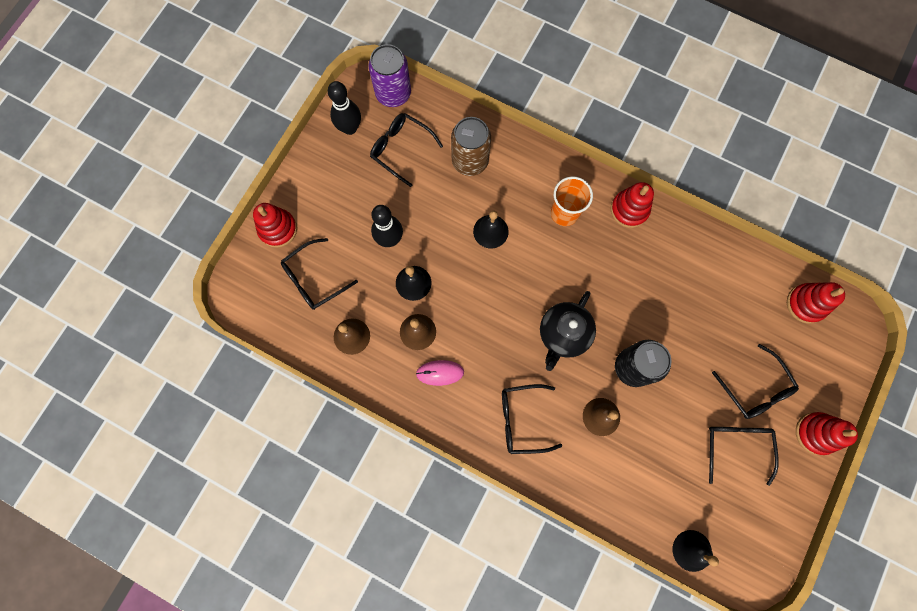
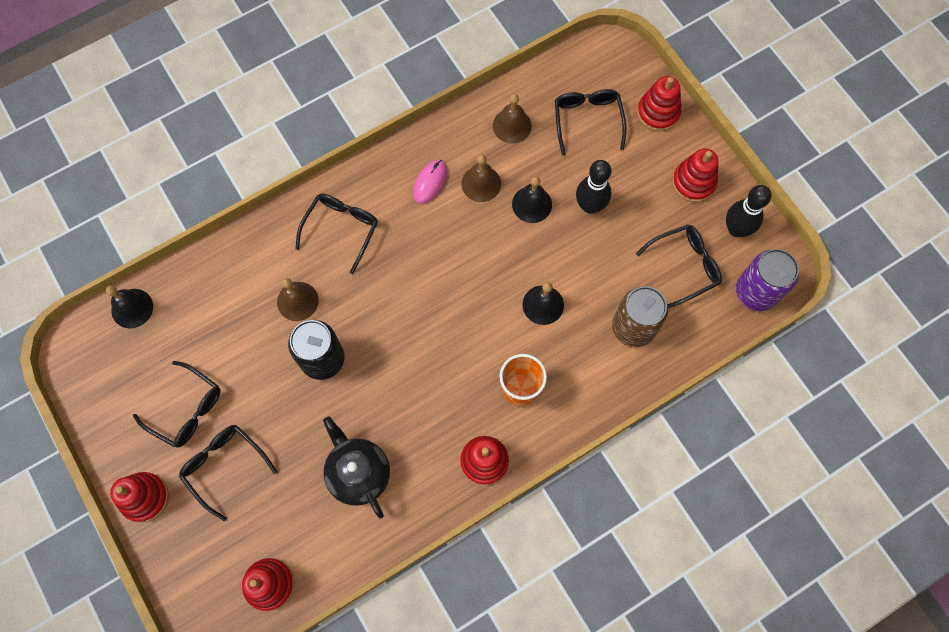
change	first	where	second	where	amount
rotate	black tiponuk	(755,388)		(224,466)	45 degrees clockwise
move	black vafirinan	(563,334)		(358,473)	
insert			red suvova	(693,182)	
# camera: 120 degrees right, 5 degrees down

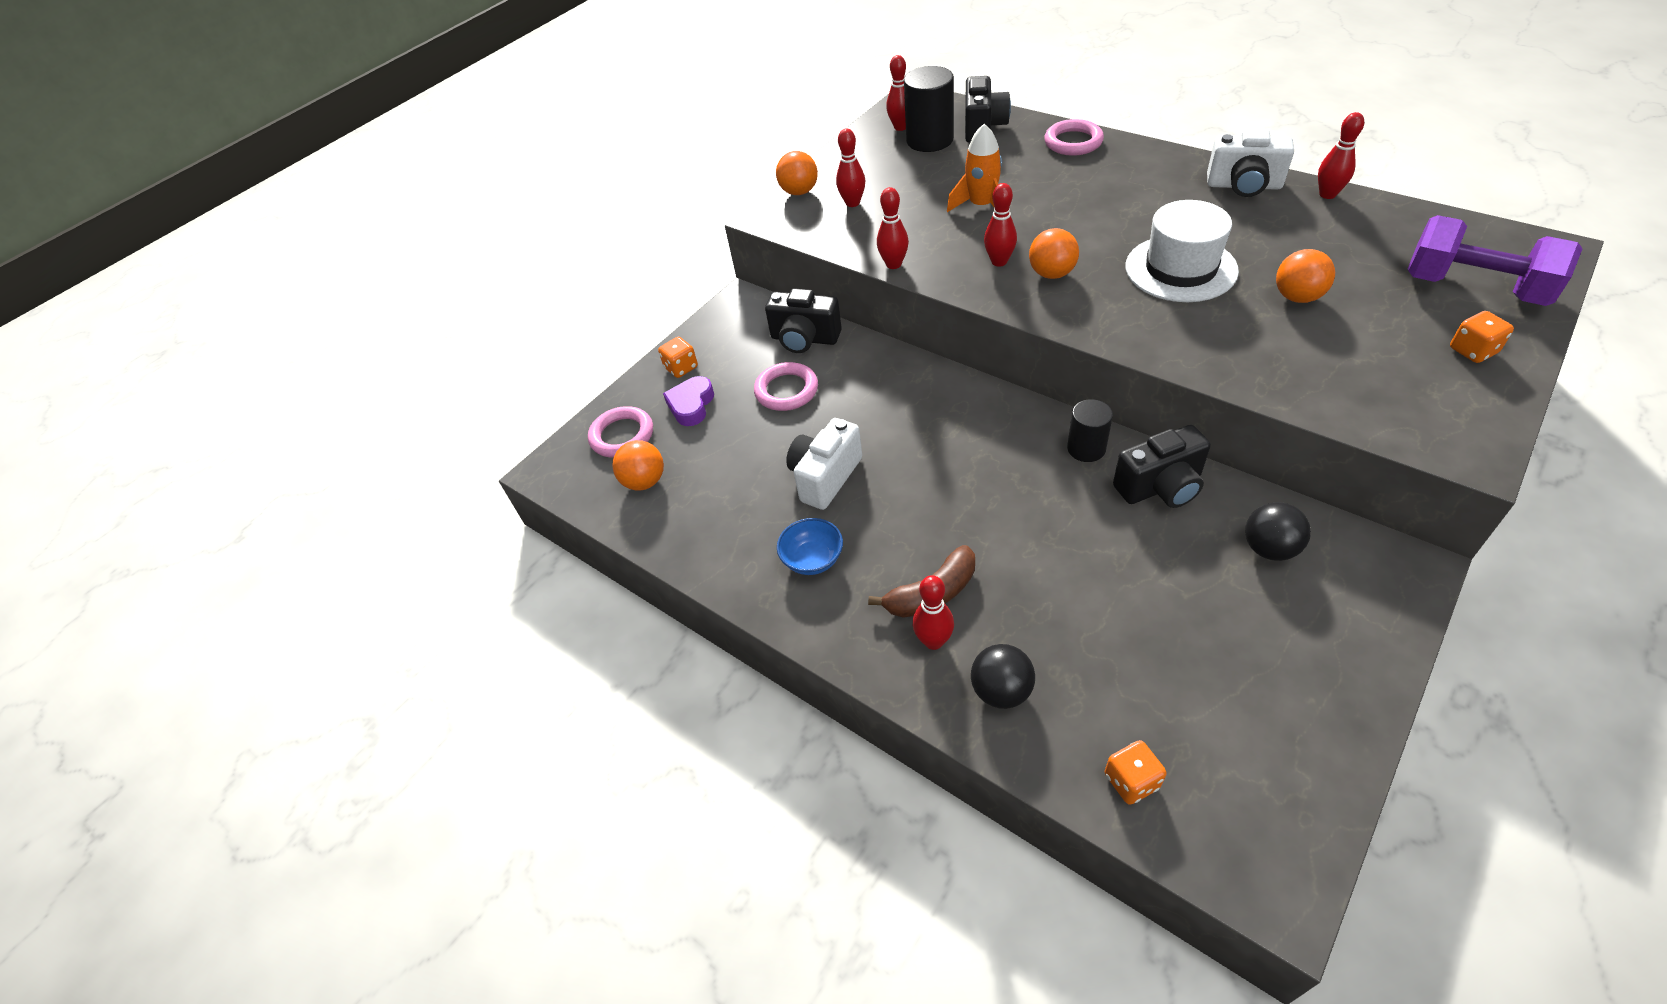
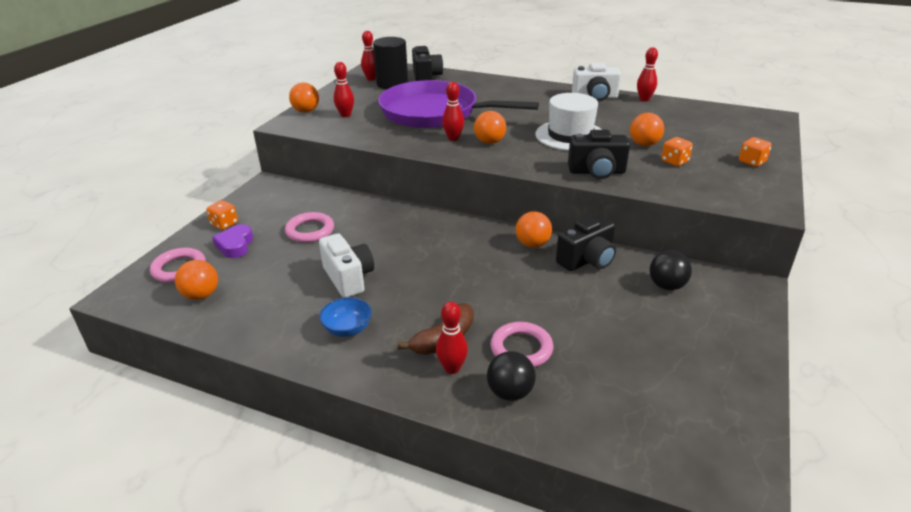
change	first	where	second	where	amount
rotate	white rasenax	(825,477)		(348,278)	135 degrees clockwise
replace	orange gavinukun	(981,206)	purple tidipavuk	(434,113)	
move	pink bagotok	(1073,142)		(521,348)	
replace	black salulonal	(1086,448)	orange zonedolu	(532,244)	
move	black rasenax	(804,339)		(597,172)	
move	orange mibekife	(1131,781)		(674,161)	
delete	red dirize	(893,264)			
delete	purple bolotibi	(1474,288)			
# camera: 20 degrees left, 15 degrees down

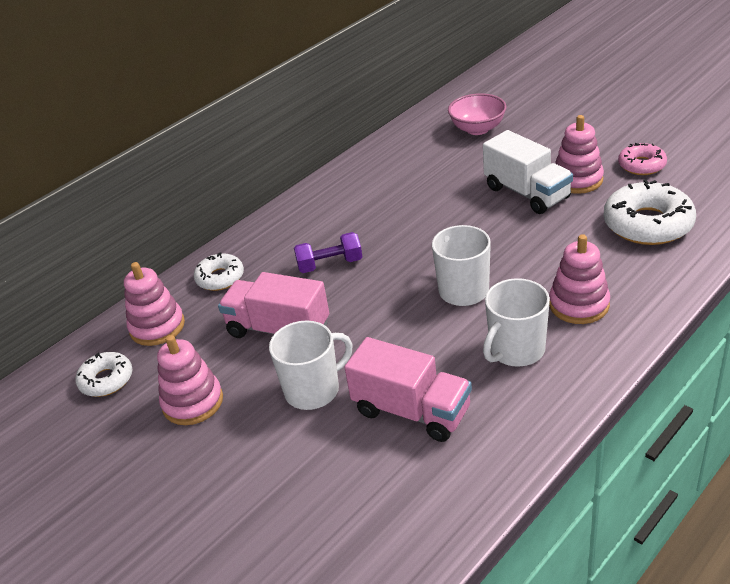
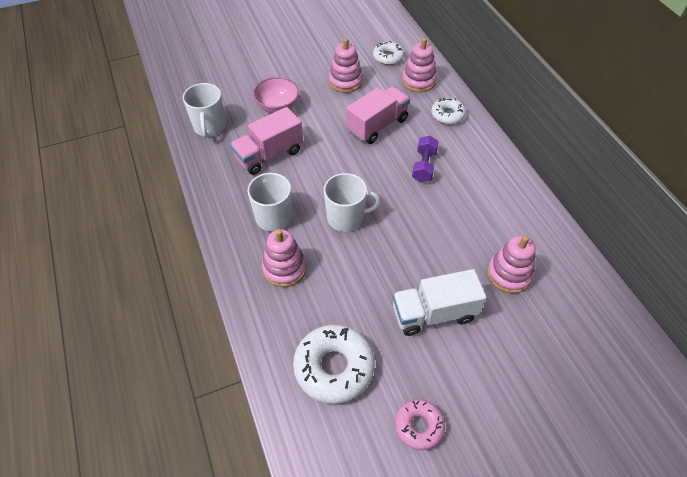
change	first	where	second	where	amount
move	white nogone	(313,390)		(209,127)	
move	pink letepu	(477,129)		(277,107)	
move	pink suvova	(577,180)		(509,274)	
# camera: 110 degrees right, 15 degrees up

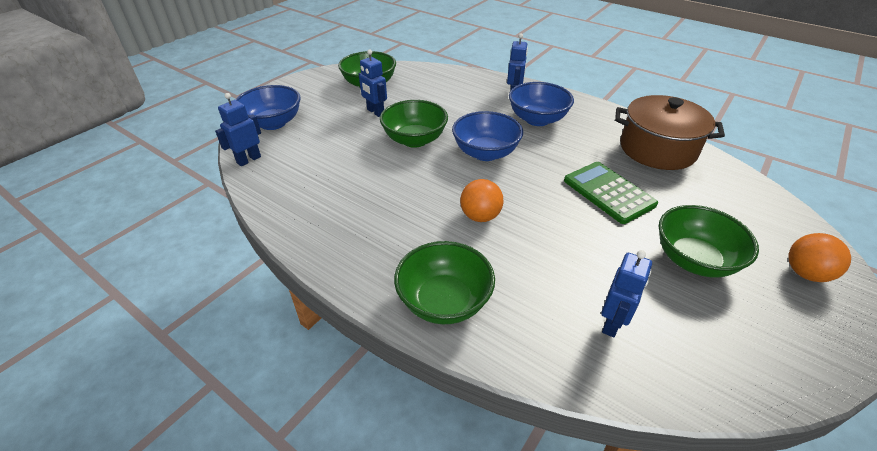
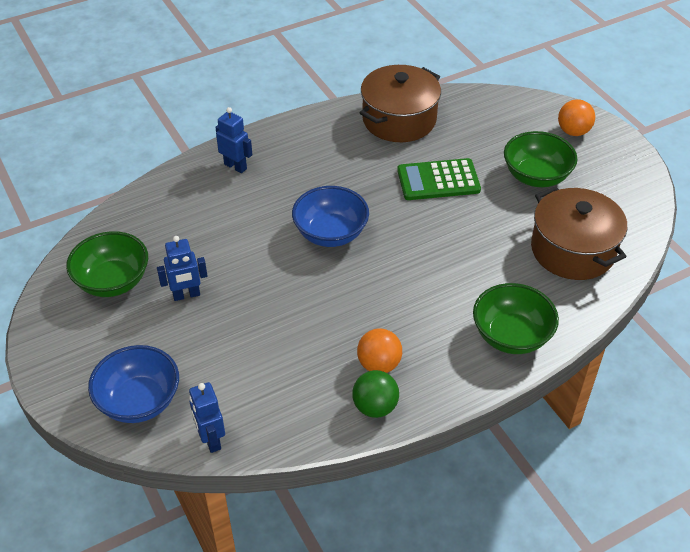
change	first	where	second	where	amount
insert			green zonedolu	(375,407)	
move	orange zonedolu	(480,216)		(379,364)	
replace	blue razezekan	(612,323)	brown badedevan	(572,250)	
delete	green letepu	(414,140)			
delete	blue letepu	(537,119)			
# camera: 65 degrees left, 5 degrees up

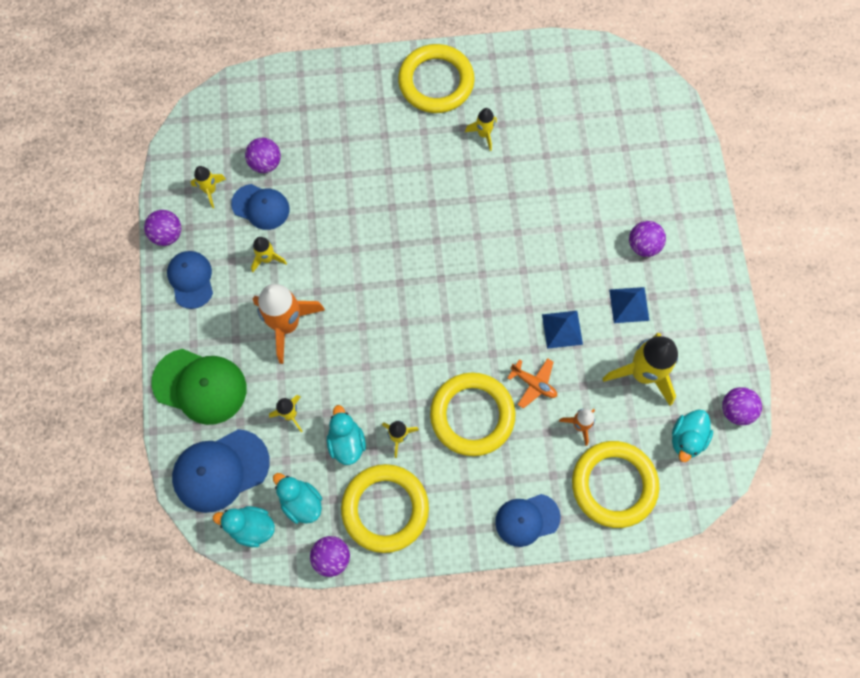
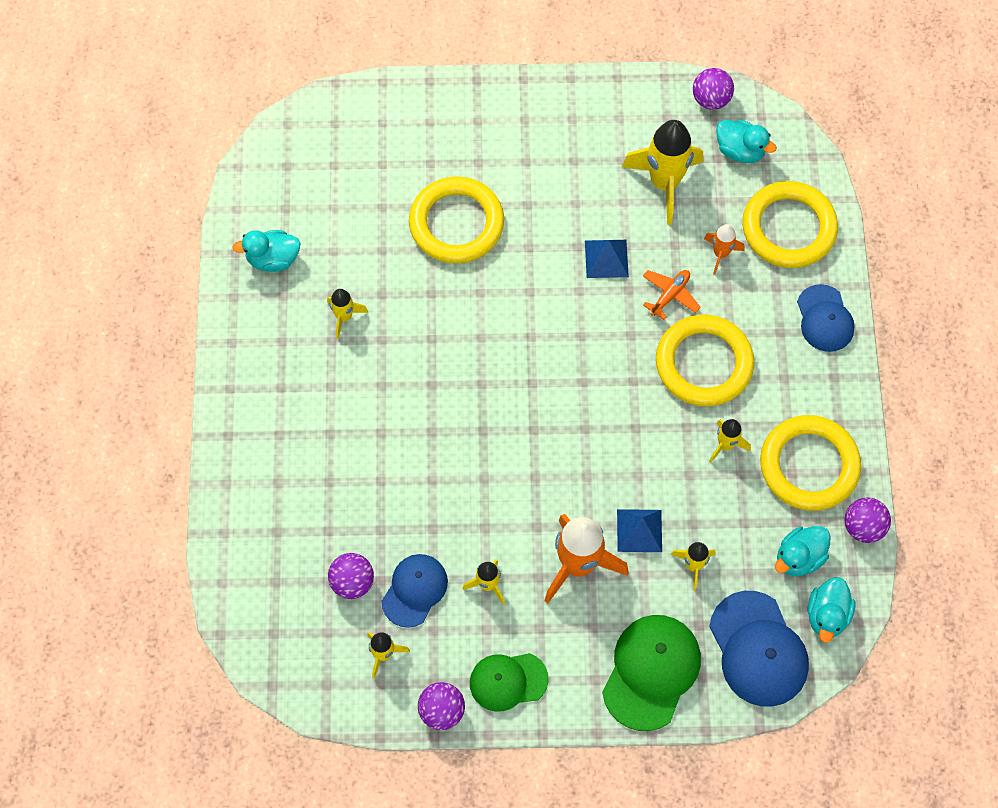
change	first	where	second	where	amount
move	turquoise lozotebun	(346,442)		(273,259)	
move	yellow bagotok	(436,82)		(456,223)	
recolor	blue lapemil	(191,279)	green lapemil	(508,681)	
move	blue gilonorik	(629,305)		(639,530)	
delete	purple zonedolu	(643,245)			
# camera: 85 degrees left, 5 degrees down

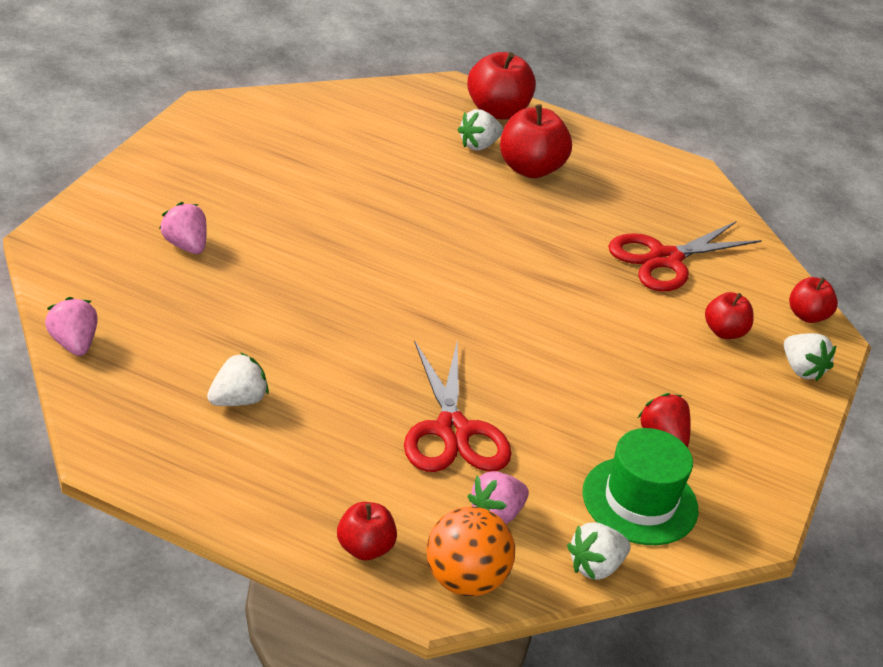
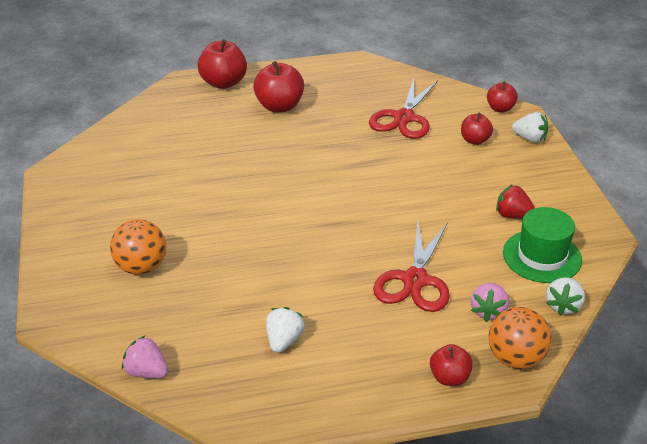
change	first	where	second	where	amount
replace	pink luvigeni	(185,245)	orange zonedolu	(141,267)	
rotate	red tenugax	(452,431)		(414,280)	60 degrees clockwise
delete	white luvigeni	(478,145)			
# camera: 30 degrees left, 0 degrees up

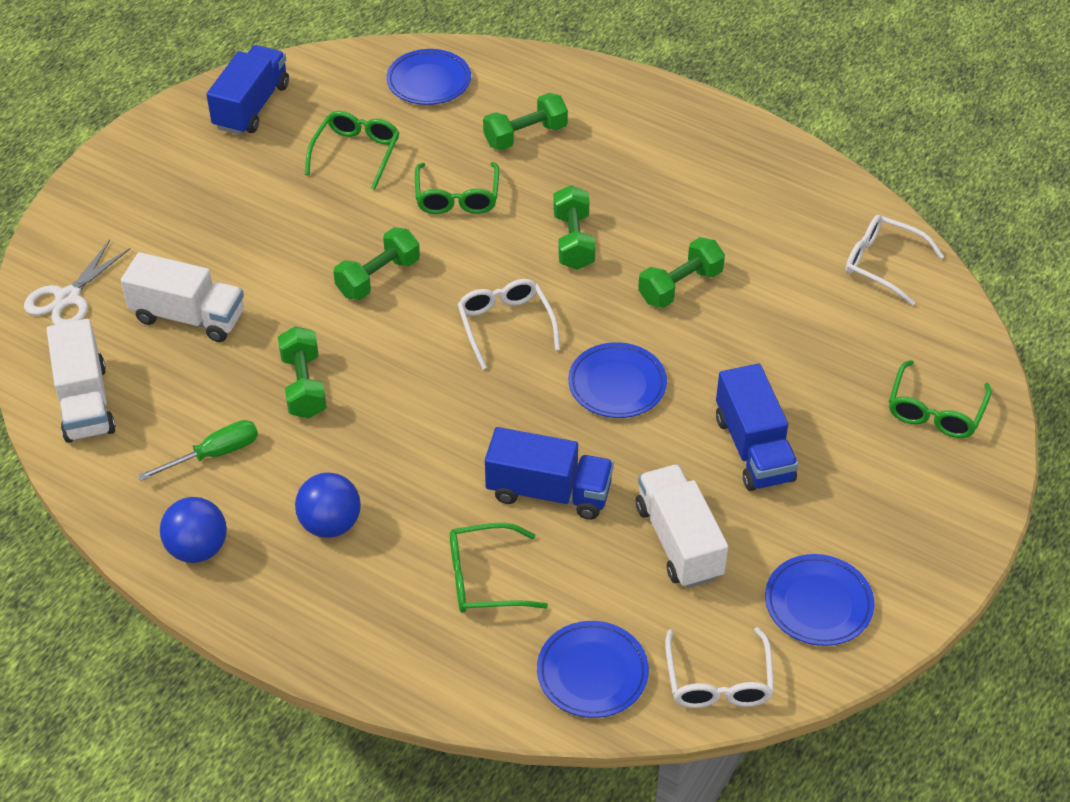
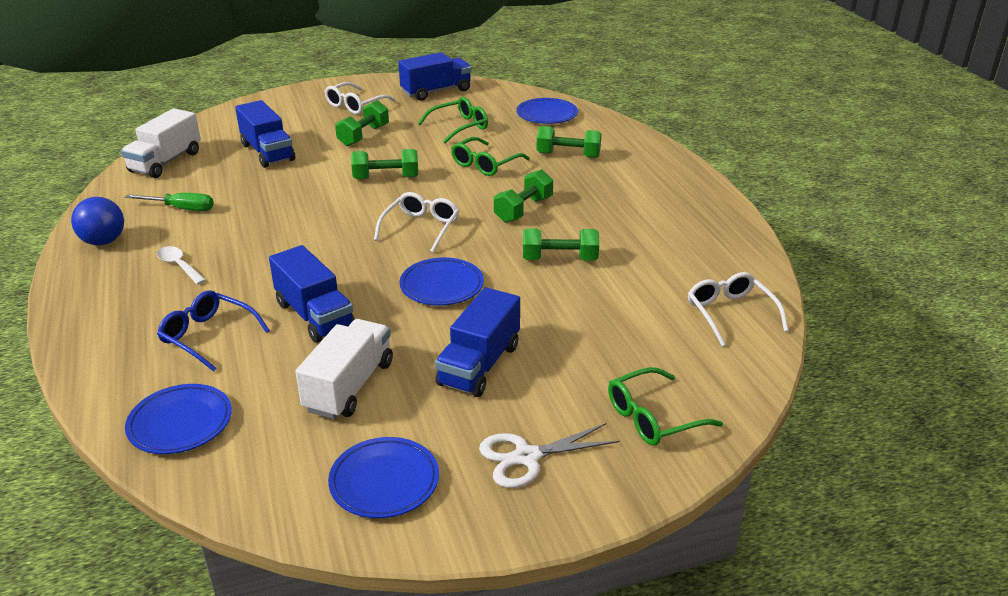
change	first	where	second	where	amount
replace	blue zonedolu	(330,524)	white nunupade	(179,266)	
recolor	green tiponuk	(485,578)	blue tiponuk	(208,336)	
recolor	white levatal	(188,317)	blue levatal	(267,152)	
move	white tiponuk	(718,681)		(355,105)	
move	green bolotibi	(304,386)		(363,136)	
move	white tenugax	(68,298)		(526,457)	
# camera: 40 degrees right, 15 degrees down

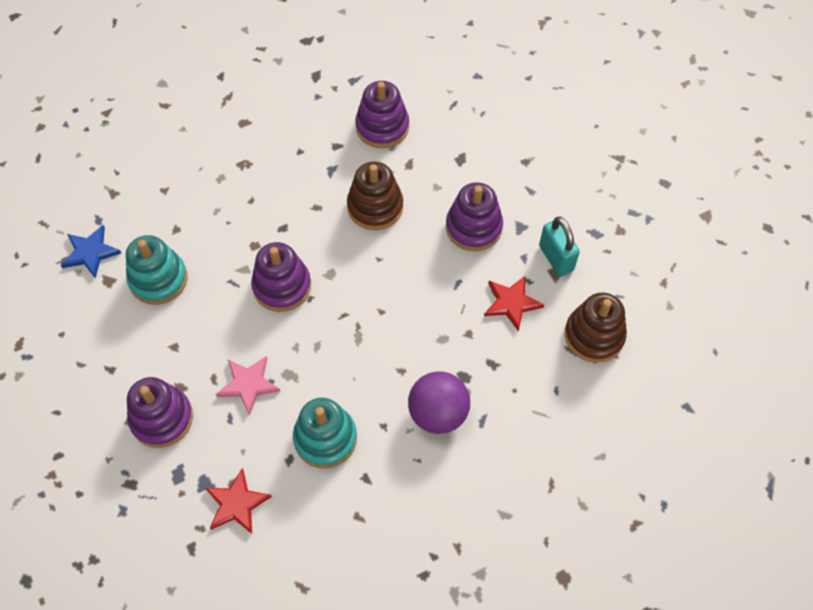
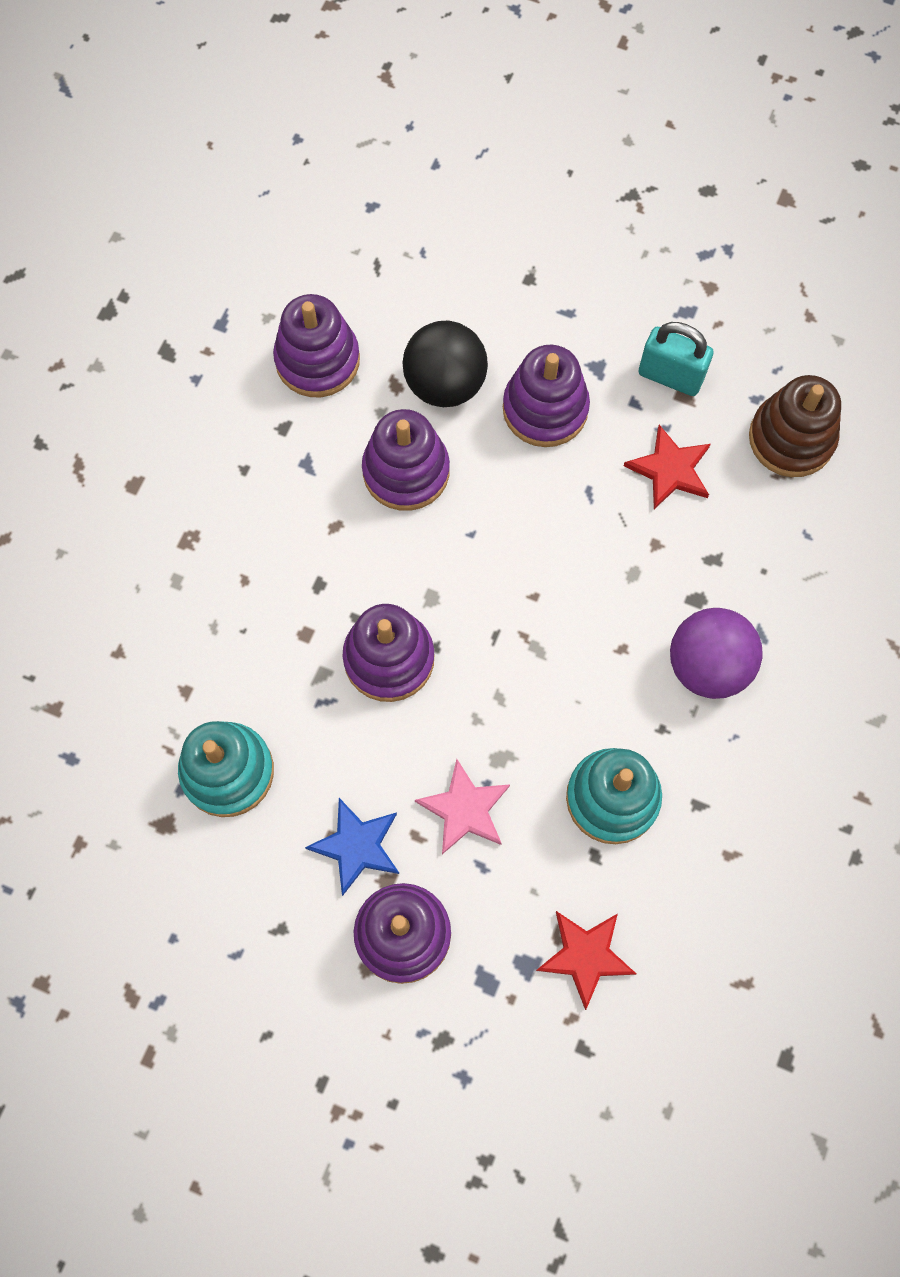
change	first	where	second	where	amount
move	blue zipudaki	(90,252)		(357,846)	
recolor	brown suvova	(375,207)	purple suvova	(406,471)	
insert			black zonedolu	(445,384)	
# camera: 40 degrees left, 10 degrees up

